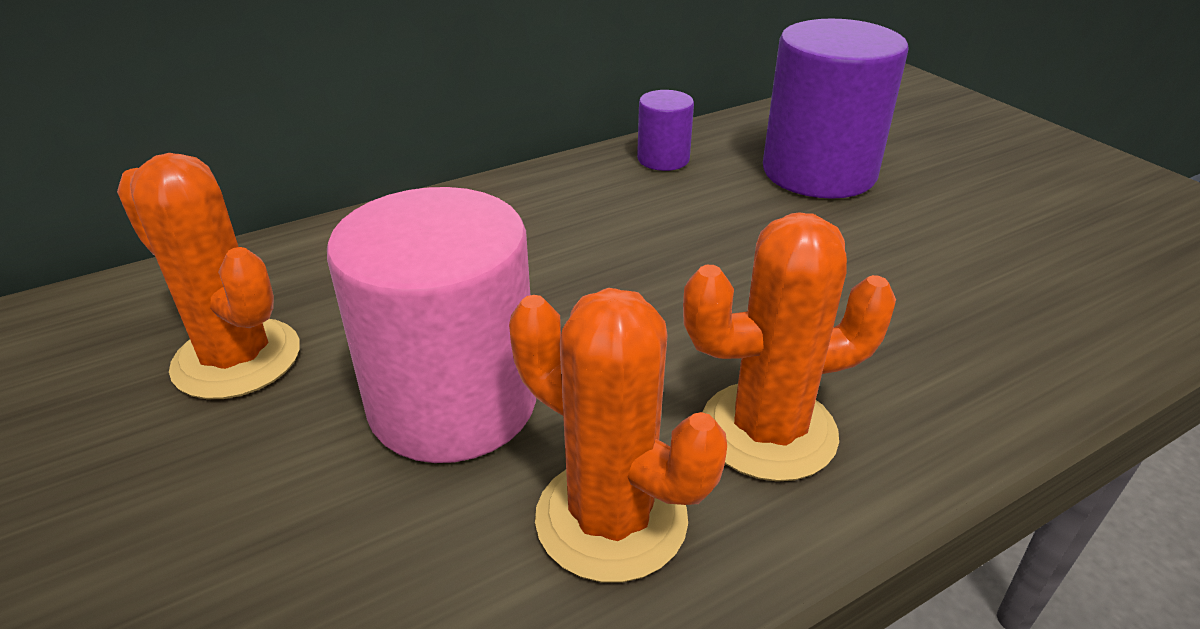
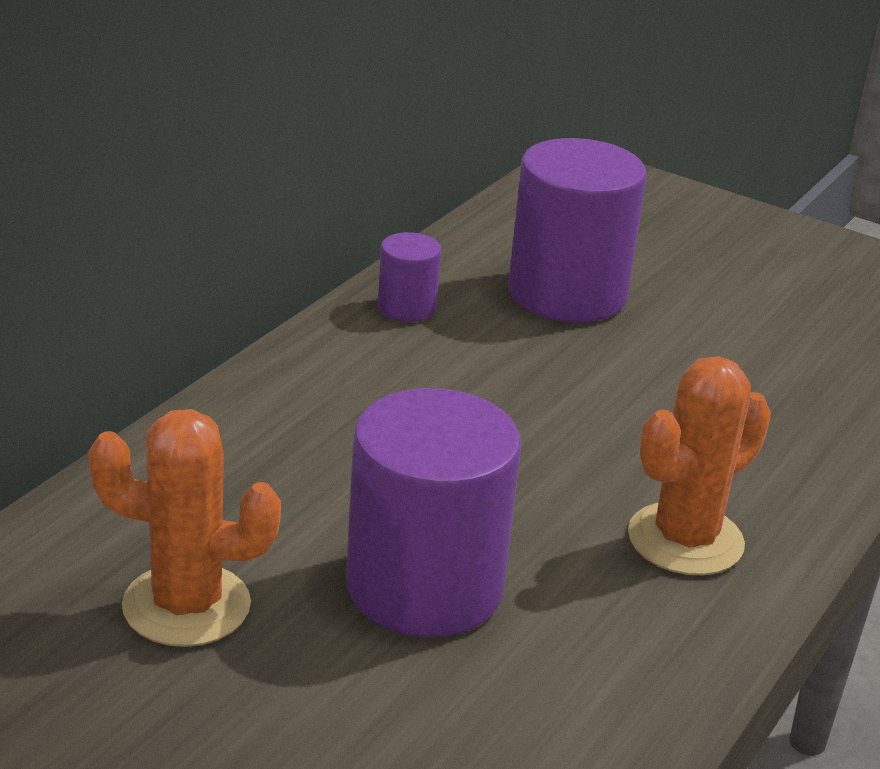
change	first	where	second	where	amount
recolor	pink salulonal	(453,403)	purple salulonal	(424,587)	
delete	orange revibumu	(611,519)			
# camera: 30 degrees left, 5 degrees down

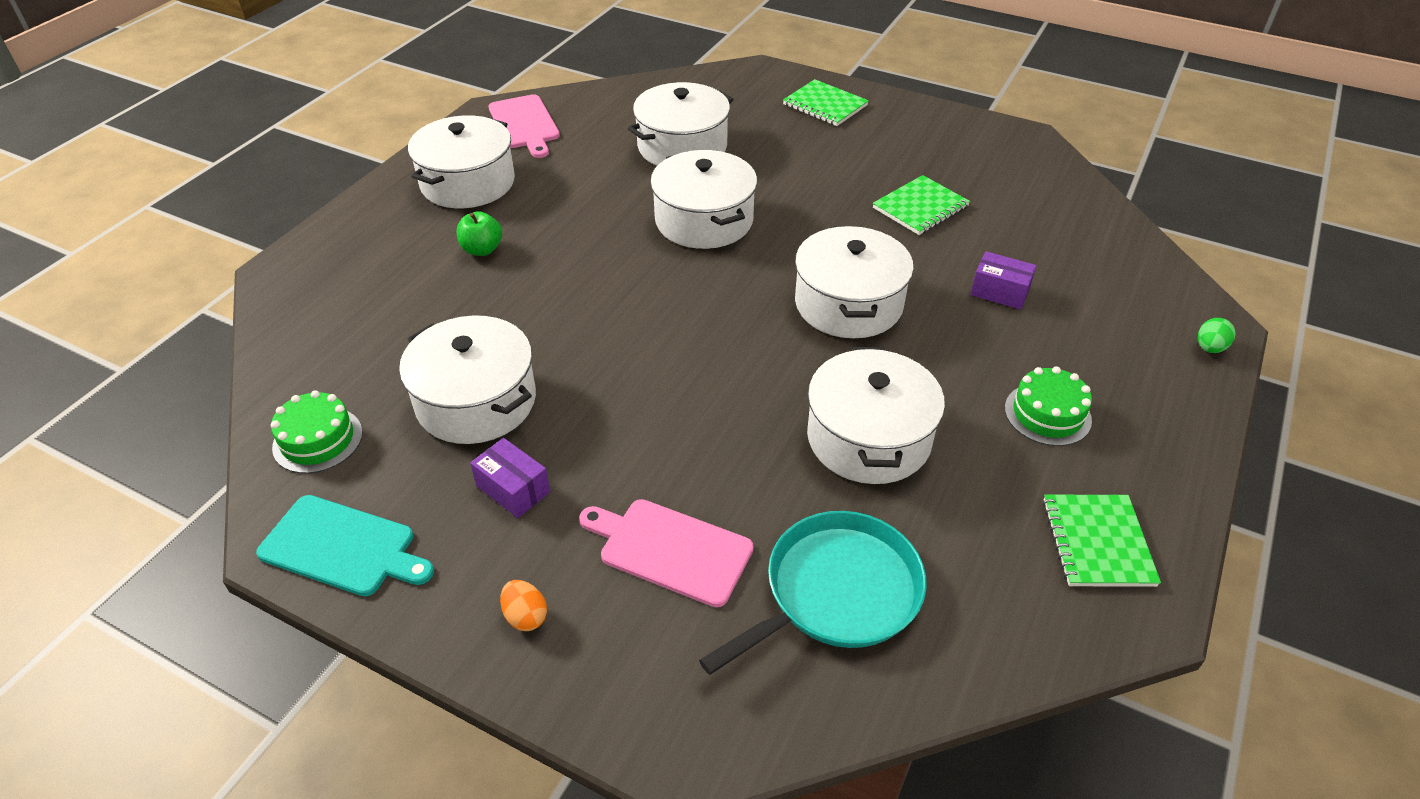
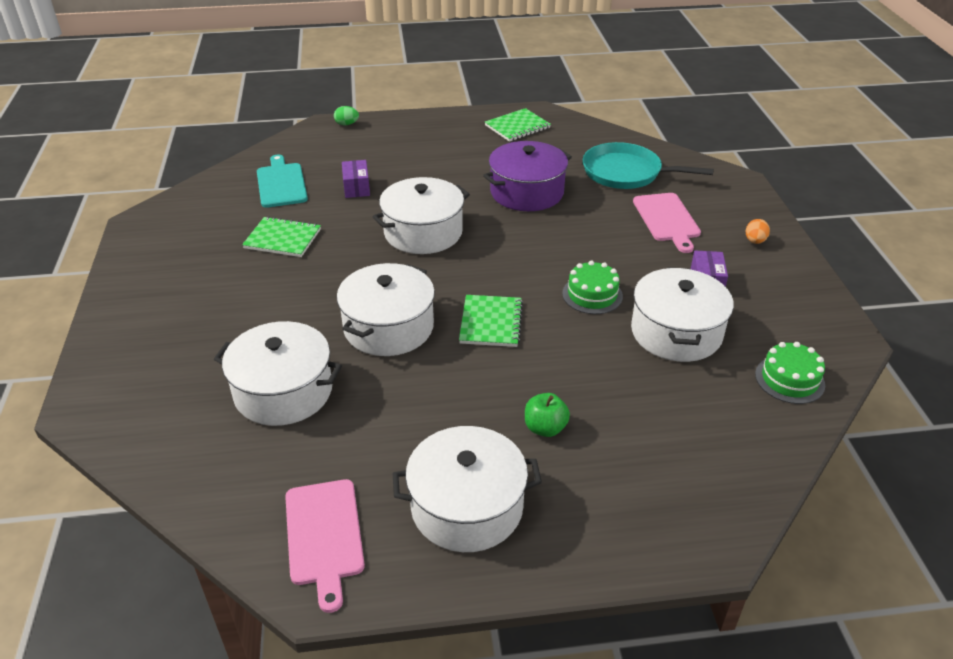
change	first	where	second	where	amount
move	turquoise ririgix	(343,547)		(281,183)	
rotate	pink ririgix	(525,124)		(324,536)	135 degrees clockwise
move	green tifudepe	(825,105)		(491,322)	
recolor	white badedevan	(868,438)	purple badedevan	(526,192)	
move	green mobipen	(1047,414)		(592,295)	
# camera: 125 degrees left, 5 degrees down

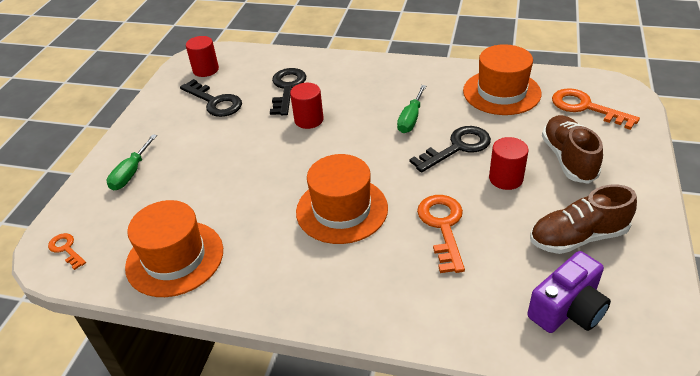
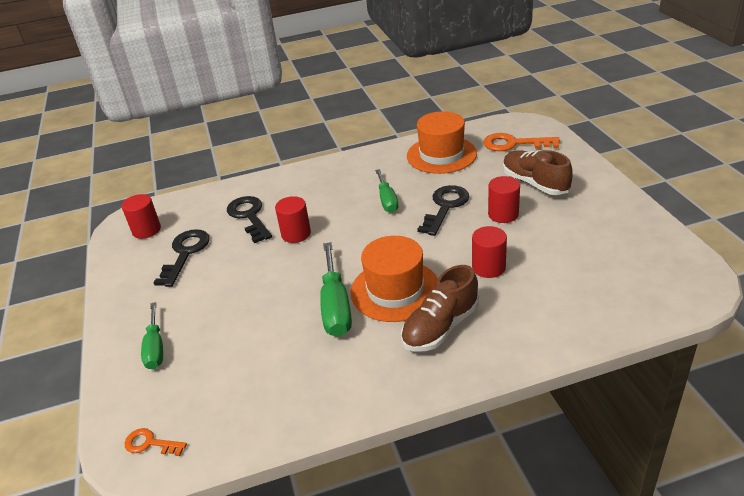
change	first	where	second	where	amount
rotate	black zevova	(215,102)		(185,253)	90 degrees counterclockwise
insert			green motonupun	(335,306)	
move	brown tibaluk	(577,237)		(440,327)	
replace	orange zevova	(442,226)	red salulonal	(488,267)	
delete	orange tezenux	(175,258)			
delete	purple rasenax	(567,309)			
# camera: 30 degrees left, 5 degrees down

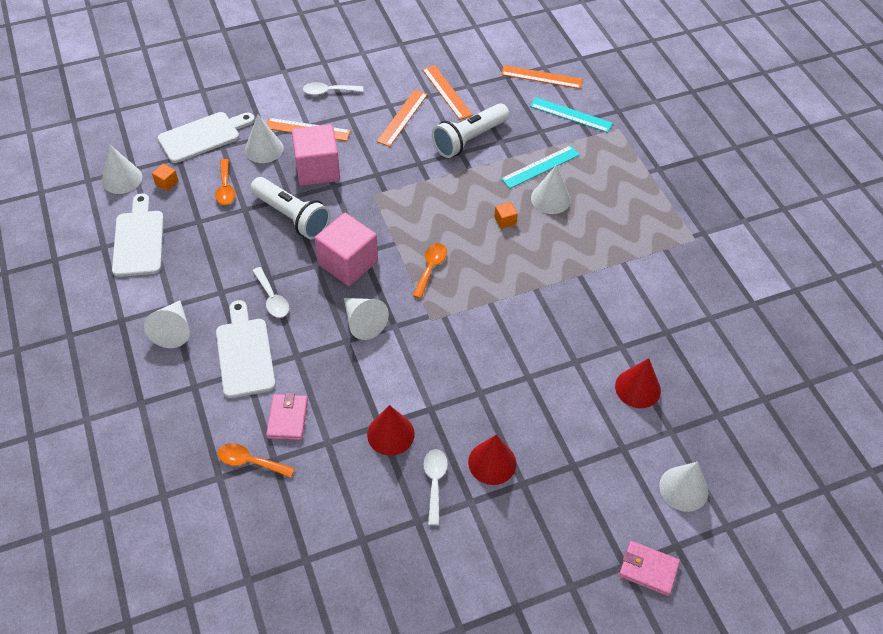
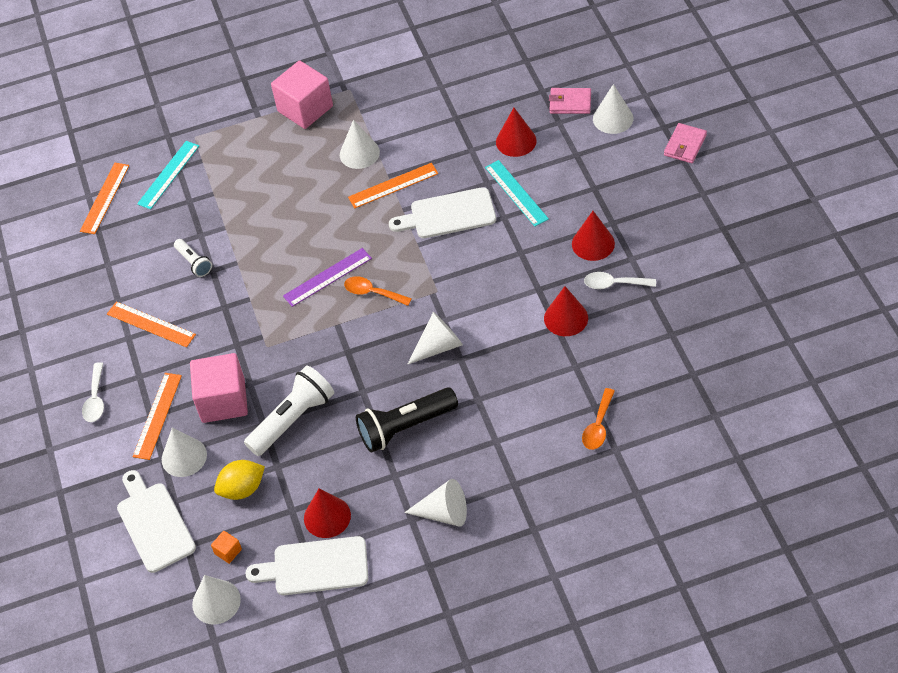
change	first	where	second	where	amount
resize	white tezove	(469,139)		(194,263)	x0.54
replace	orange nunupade	(225,188)	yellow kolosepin	(242,489)	
move	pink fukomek	(348,263)		(305,109)	
insert			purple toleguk	(327,277)	
insert			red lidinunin	(327,517)	
move	white lidinunin	(550,199)		(359,153)	
move	orange toleguk	(446,92)		(393,185)	
replace	white nunupade	(272,298)	black tezove	(405,427)	
move	white ririgix	(245,354)		(448,214)	
move	turquoise toleguk	(540,167)		(516,193)	
move	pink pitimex	(287,418)		(570,103)	
delete	orange fukomek	(505,221)			
# camera: 80 degrees left, 0 degrees up

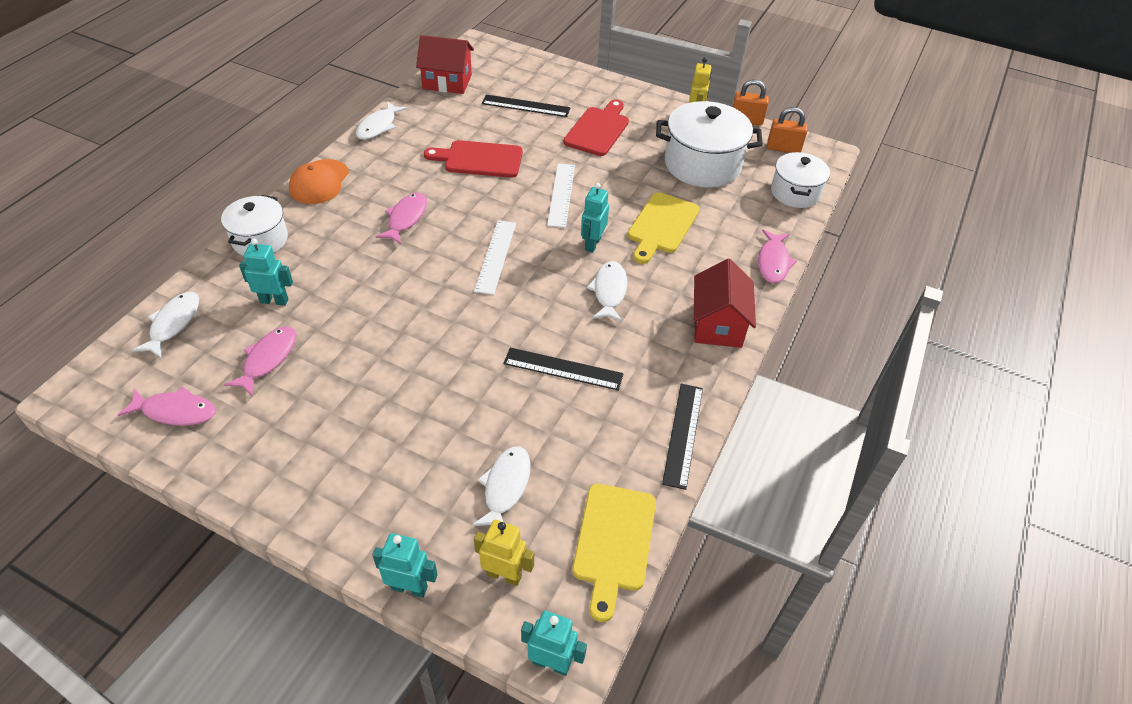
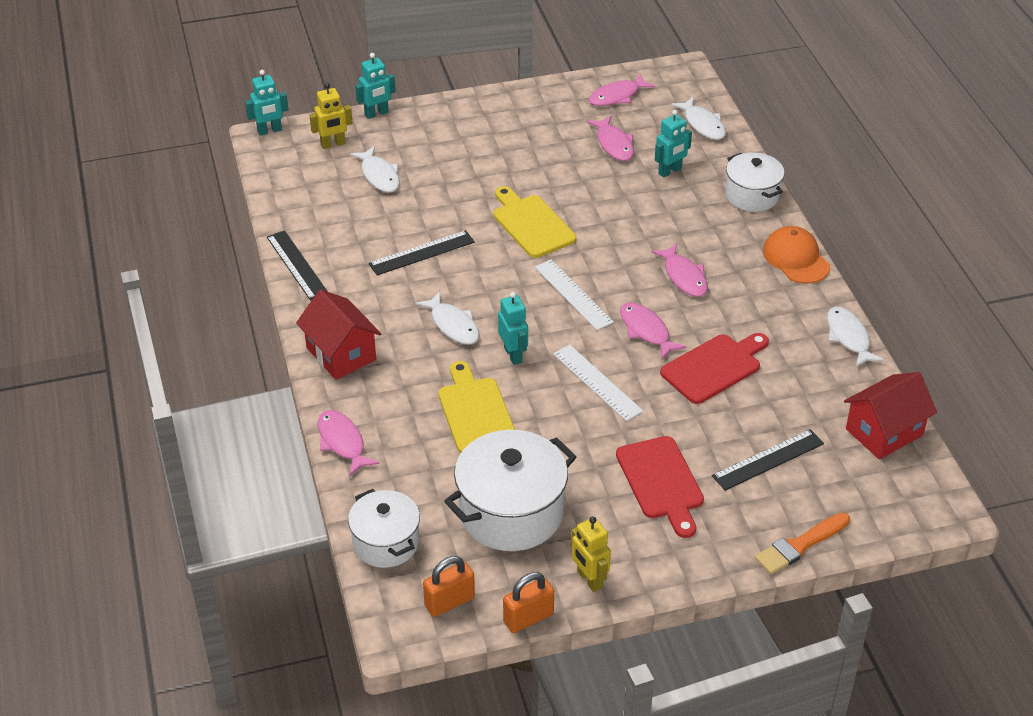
change	first	where	second	where	amount
move	yellow ririgix	(614,542)		(531,224)	
insert			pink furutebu	(646,331)	
insert			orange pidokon	(799,545)	
# camera: 140 degrees right, 5 degrees down

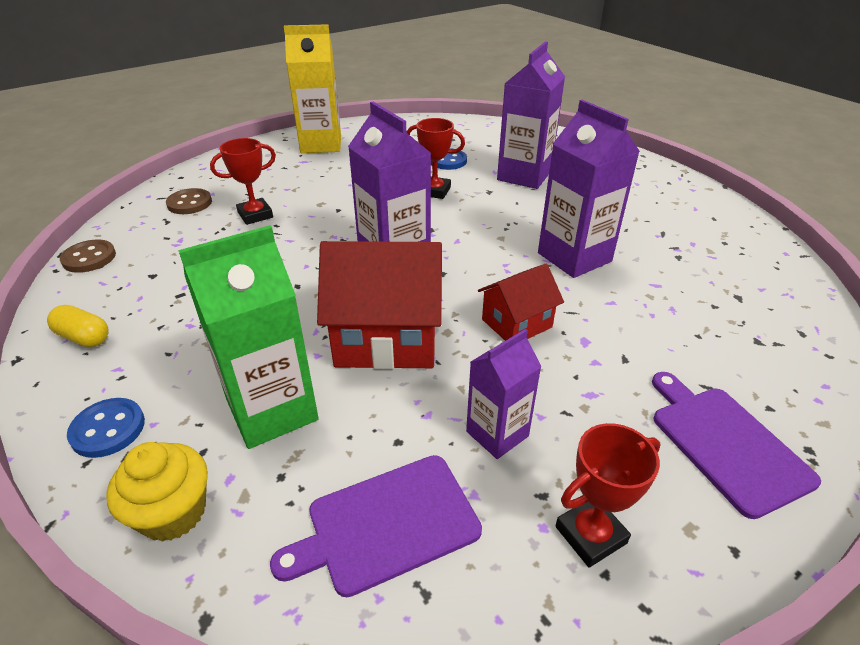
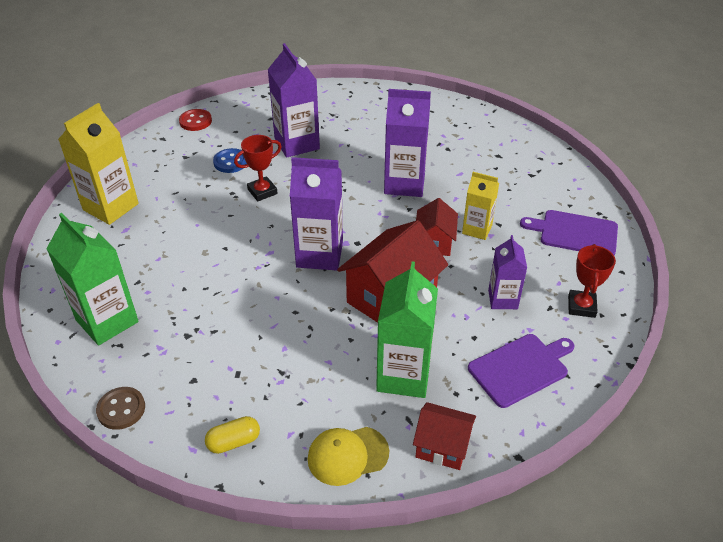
change	first	where	second	where	amount
replace	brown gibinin	(189,203)	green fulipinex	(107,321)	
insert			red gibinin	(195,121)	
replace	blue gibinin	(108,429)	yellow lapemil	(347,455)	
replace	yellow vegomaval	(173,512)	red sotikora	(442,446)	
insert			yellow fulipinex	(477,229)	
rotate	purple ririgix	(387,525)		(520,368)	135 degrees counterclockwise
delete	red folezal	(255,215)			
# camera: 50 degrees left, 5 degrees up

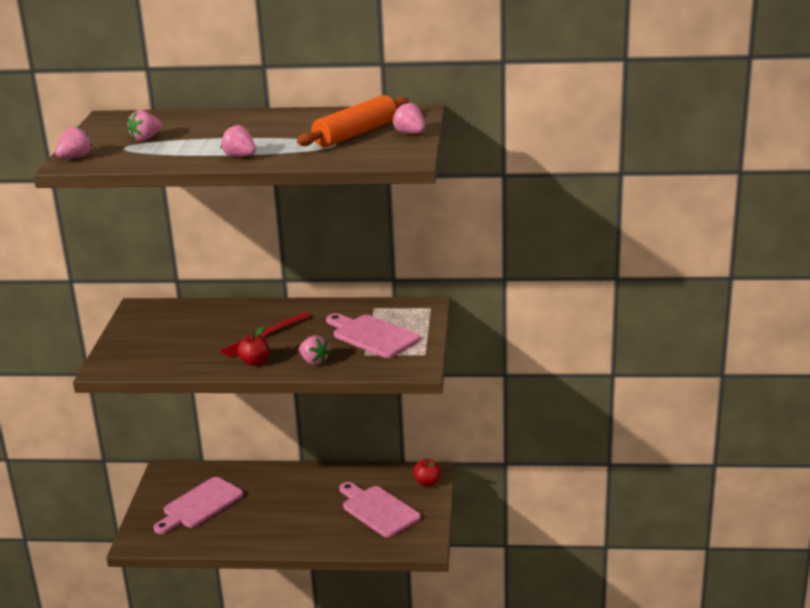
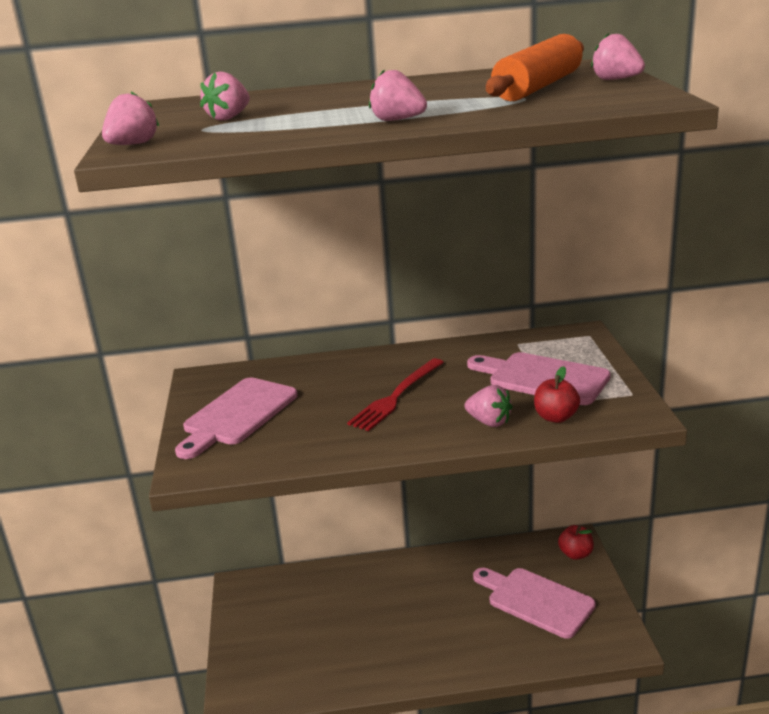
change	first	where	second	where	amount
move	pink ririgix	(200,505)		(237,415)	
move	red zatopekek	(255,362)		(555,417)	
# camera: 10 degrees left, 0 degrees up

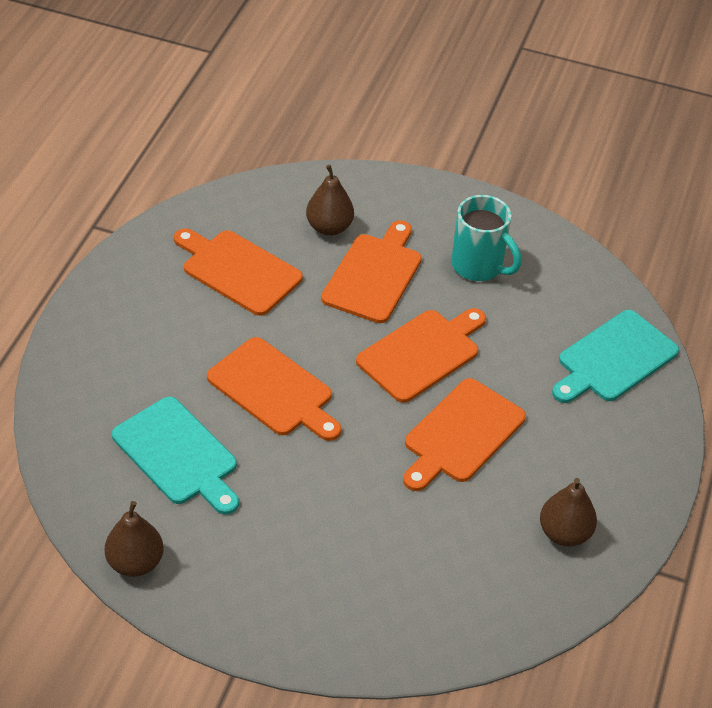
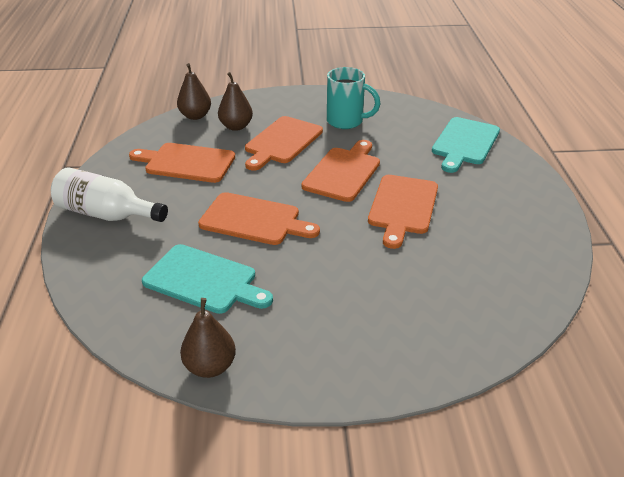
change	first	where	second	where	amount
insert			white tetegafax	(107,214)	
move	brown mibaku	(564,533)		(195,116)	
rotate	orange ririgix	(374,275)		(282,142)	150 degrees counterclockwise
# camera: 20 degrees left, 10 degrees down

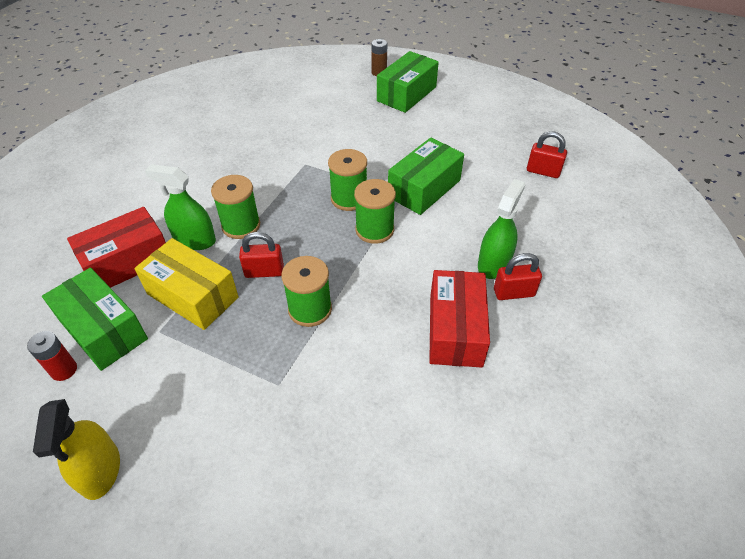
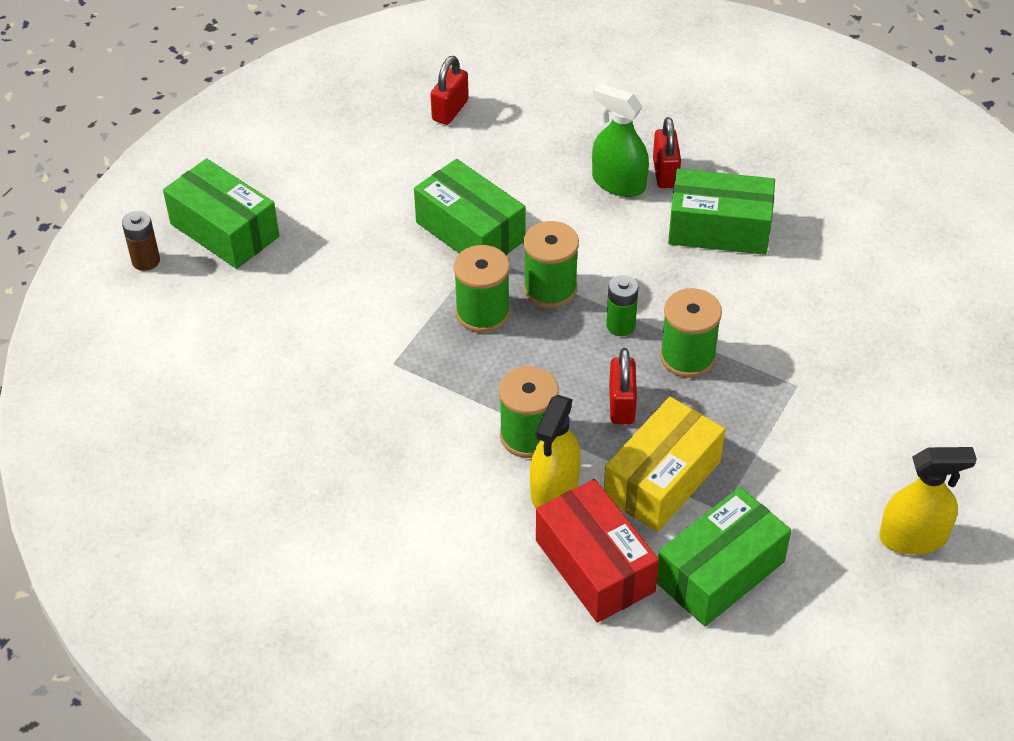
change	first	where	second	where	amount
recolor	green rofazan	(194,240)	yellow rofazan	(554,489)	
insert			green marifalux	(620,325)	
recolor	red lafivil	(455,330)	green lafivil	(719,229)	
delete	red marifalux	(64,370)			
# camera: 85 degrees left, 0 degrees up

